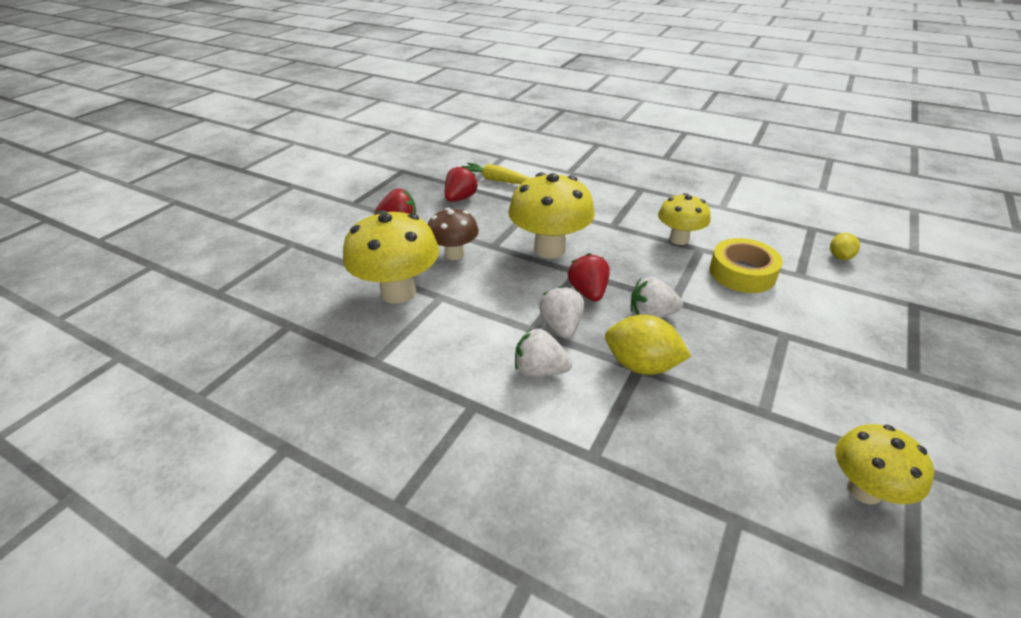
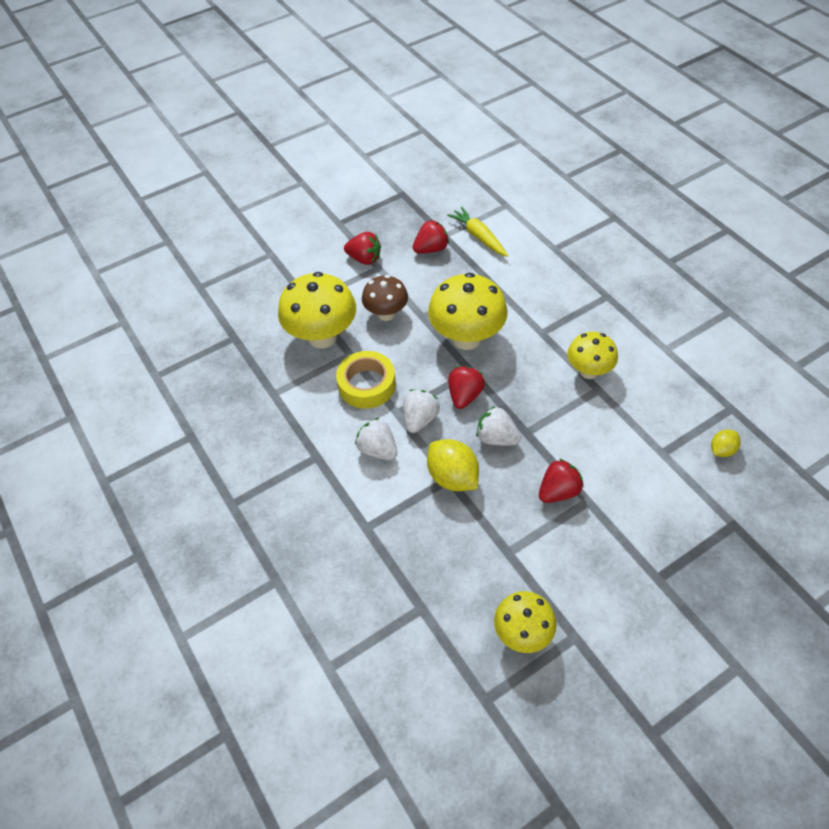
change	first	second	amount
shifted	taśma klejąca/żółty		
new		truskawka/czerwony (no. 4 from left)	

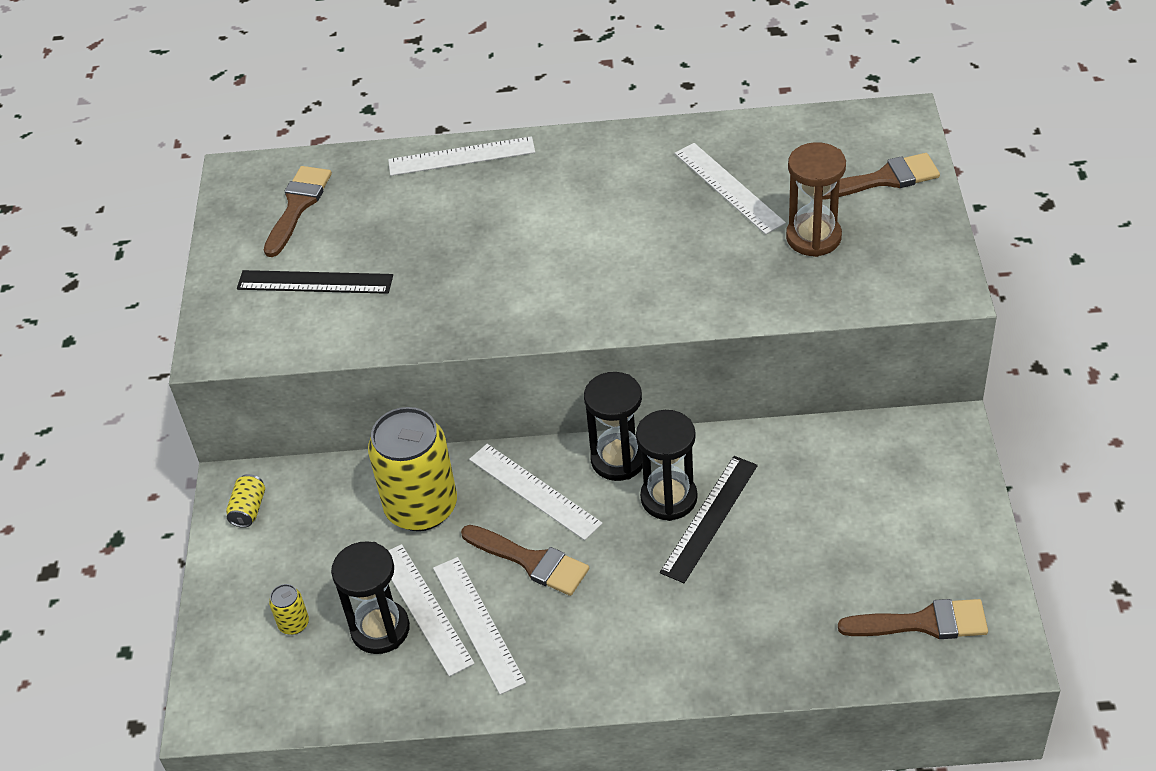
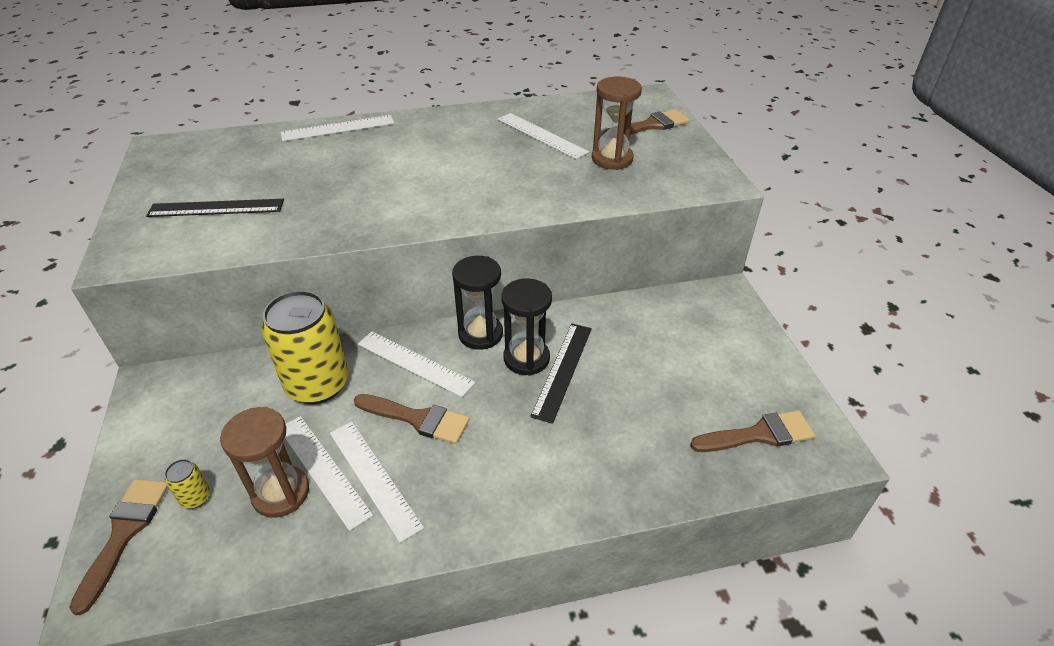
change	first	second	amount
gone	puszka/żółty (no. 1 from left)		
shifted	pędzel/brązowy (no. 1 from left)		
repainted	klepsydra/czarny (no. 1 from left)	klepsydra/brązowy (no. 1 from left)	

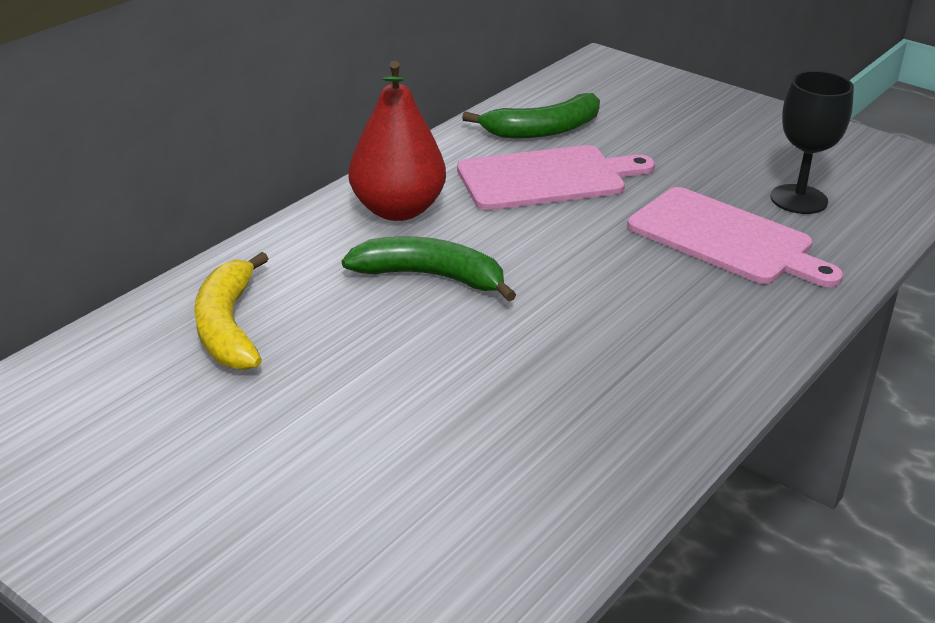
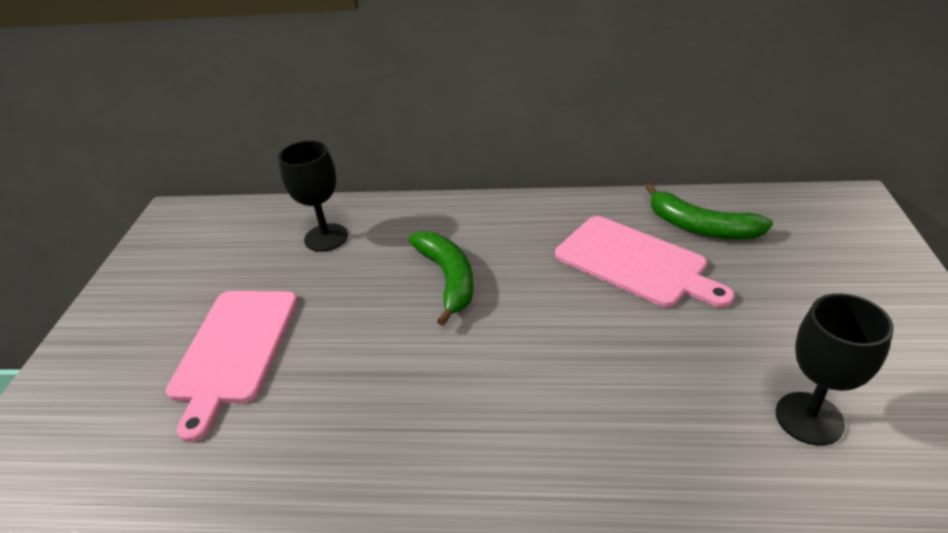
change	first	second	amount
swapped	banan/żółty	kielich/czarny (no. 1 from left)	
gone	gruszka/czerwony		
shifted	deska do krojenia/różowy (no. 2 from left in the first image)	deska do krojenia/różowy (no. 1 from left)	

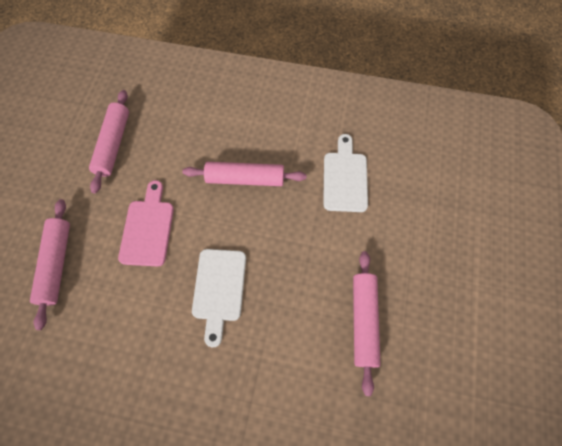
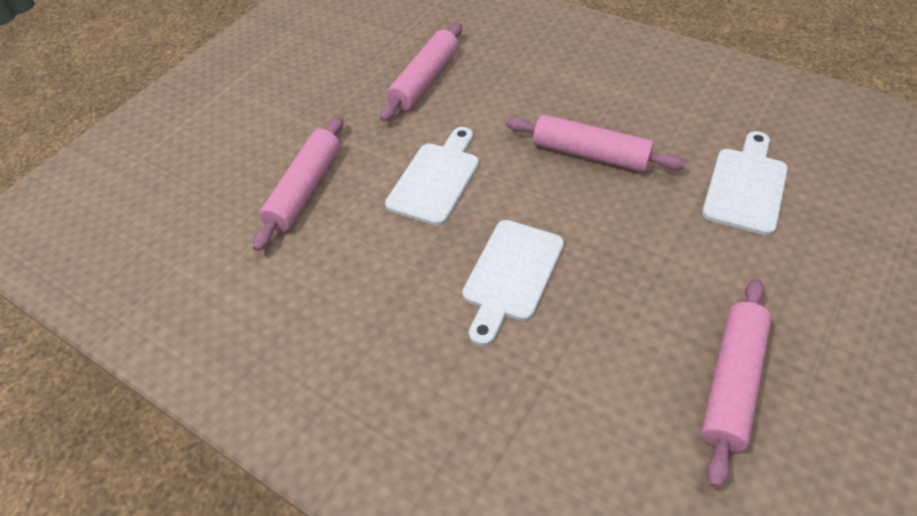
change	first	second	amount
repainted	deska do krojenia/różowy	deska do krojenia/biały (no. 1 from left)	

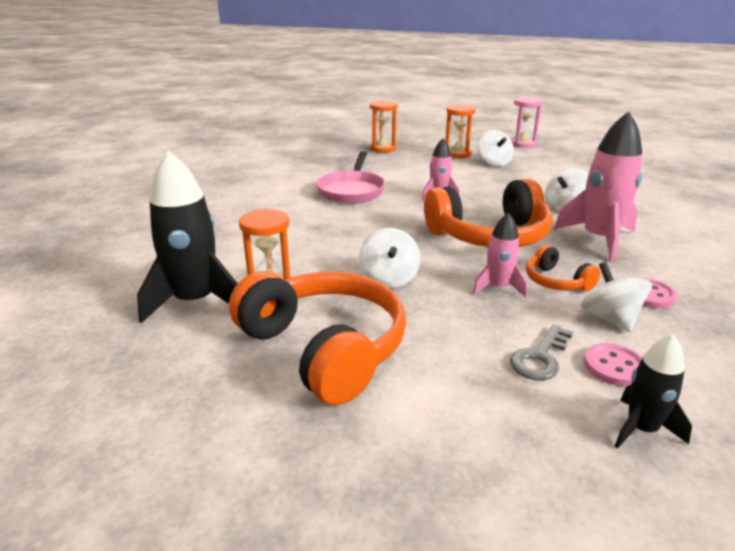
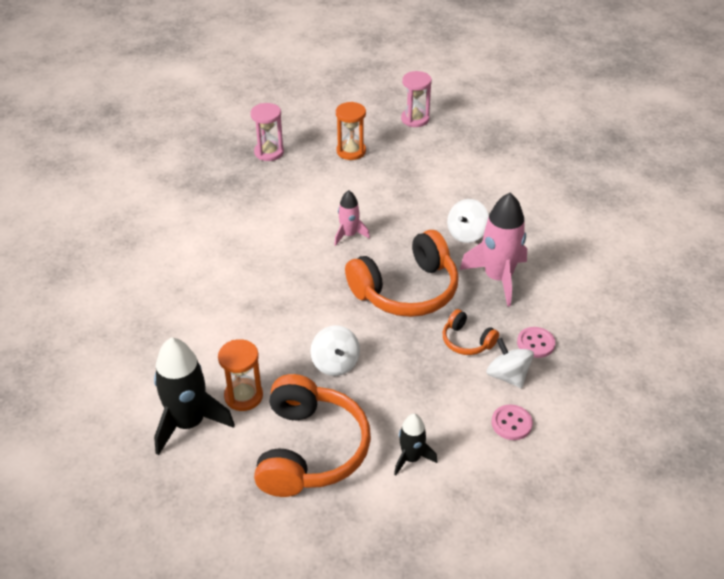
change	first	second	amount
rotated	słuchawki/pomarańczowy (no. 1 from left)		60 degrees clockwise
gone	patelnia/różowy		
repainted	klepsydra/pomarańczowy (no. 2 from left)	klepsydra/różowy (no. 1 from left)	
gone	rakieta/różowy (no. 2 from left)		
gone	bączek/biały (no. 2 from left)		
gone	klucz/szary		
shifted	rakieta/czarny (no. 2 from left)		

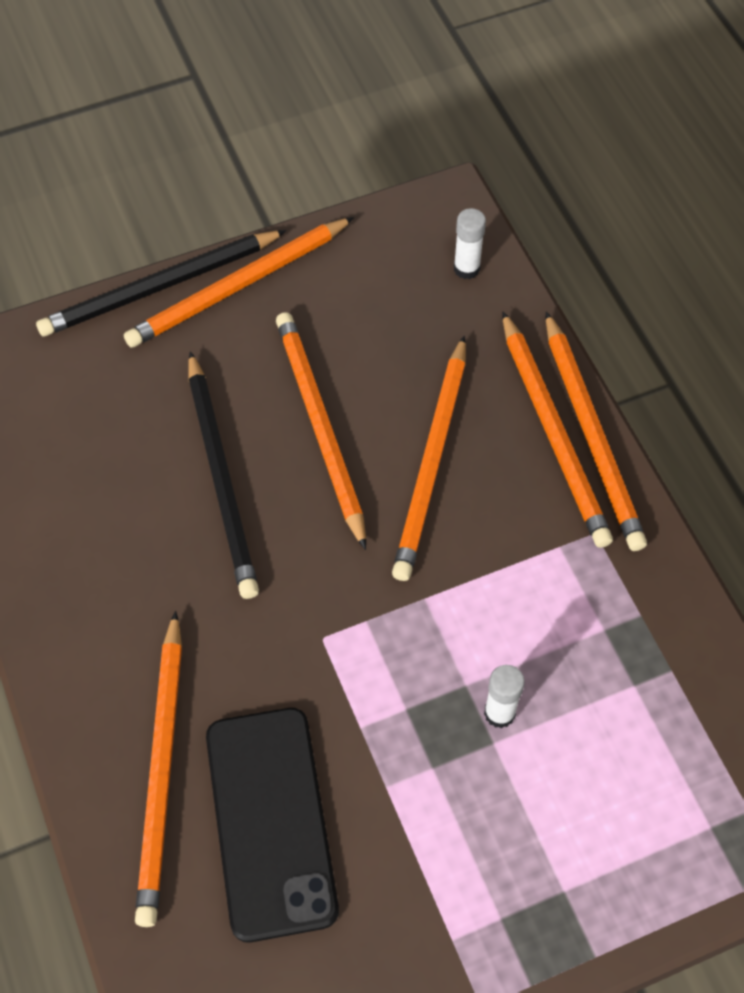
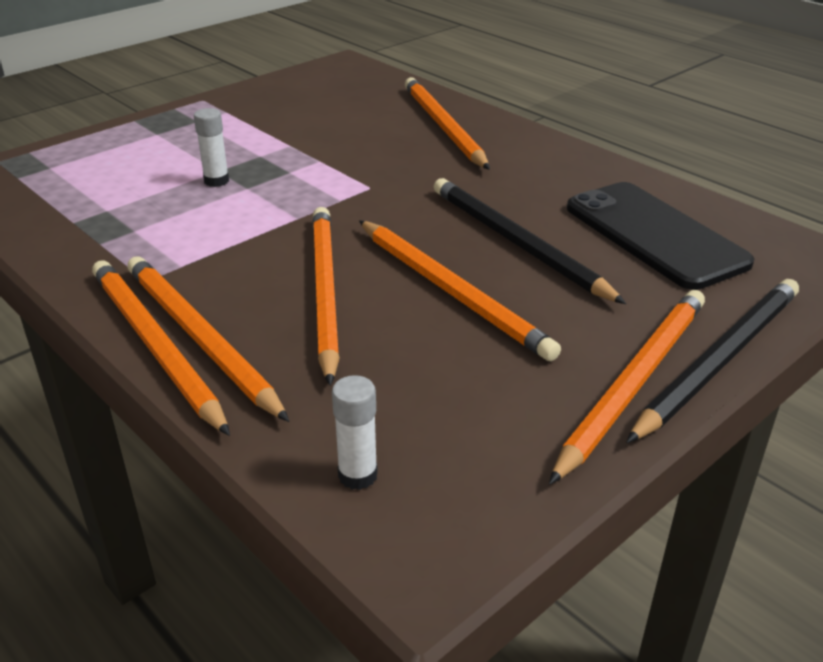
change	first	second	amount
shifted	telefon/czarny		

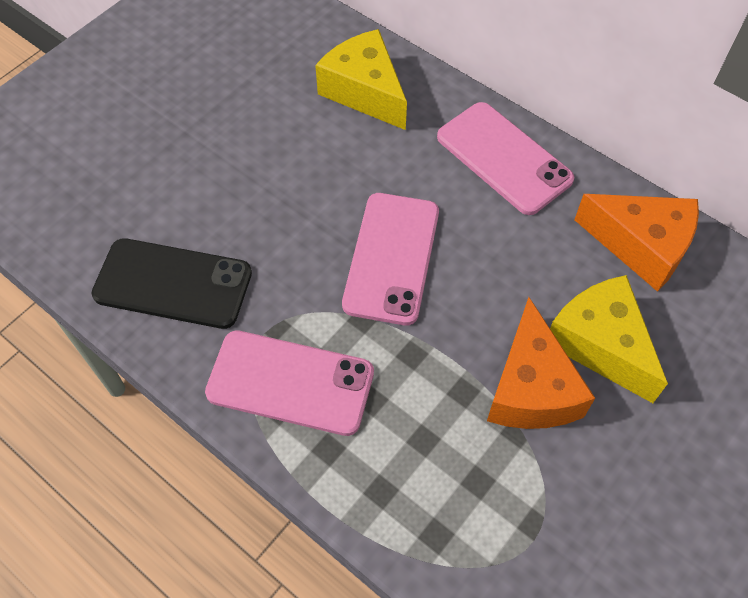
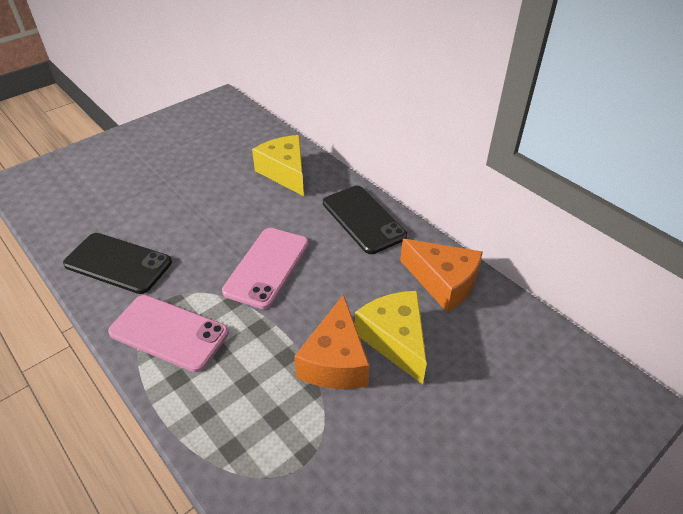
change	first	second	amount
repainted	telefon/różowy (no. 3 from left)	telefon/czarny (no. 2 from left)	

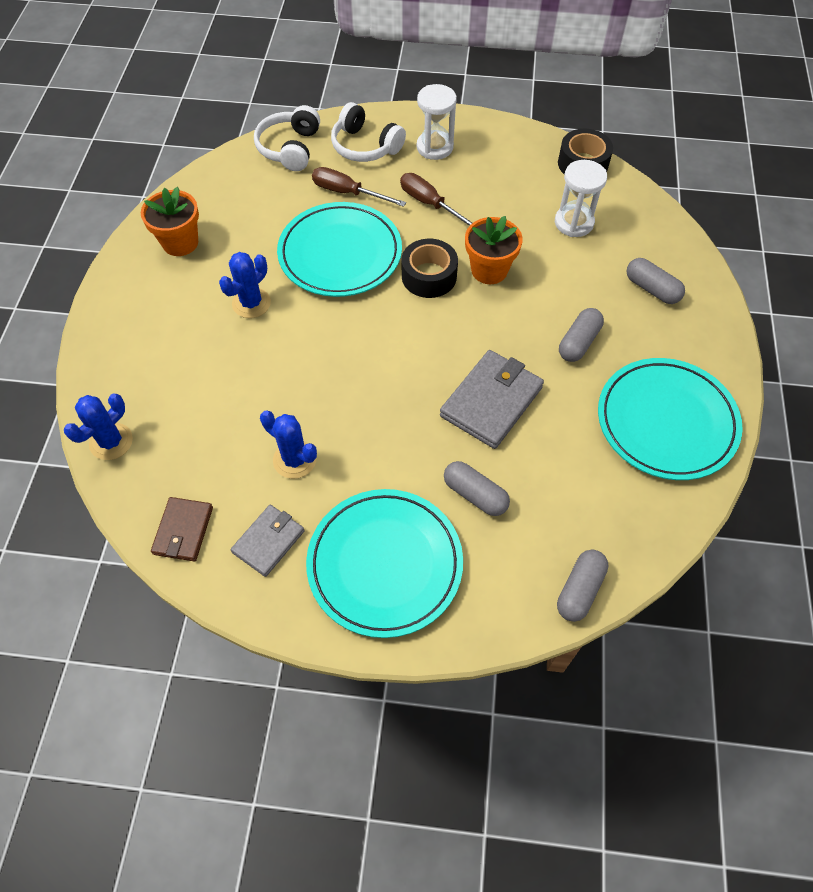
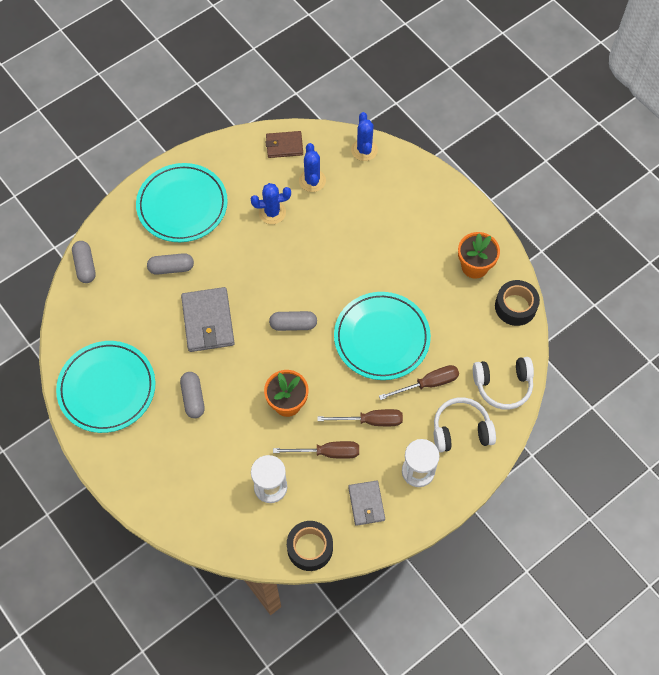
change	first	second	amount
rotated	portfel/brązowy		60 degrees counterclockwise
shifted	kaktus/niebieski (no. 2 from left)		
shifted	portfel/szary (no. 1 from left in the first image)	portfel/szary (no. 2 from left)	
rotated	słuchawki/biały (no. 1 from left in the first image)	słuchawki/biały (no. 2 from left)	120 degrees clockwise
shifted	taśma klejąca/czarny (no. 1 from left in the first image)	taśma klejąca/czarny (no. 2 from left)	
shifted	kapsułka/szary (no. 4 from left)		
new		śrubokręt/brązowy (no. 1 from left)	

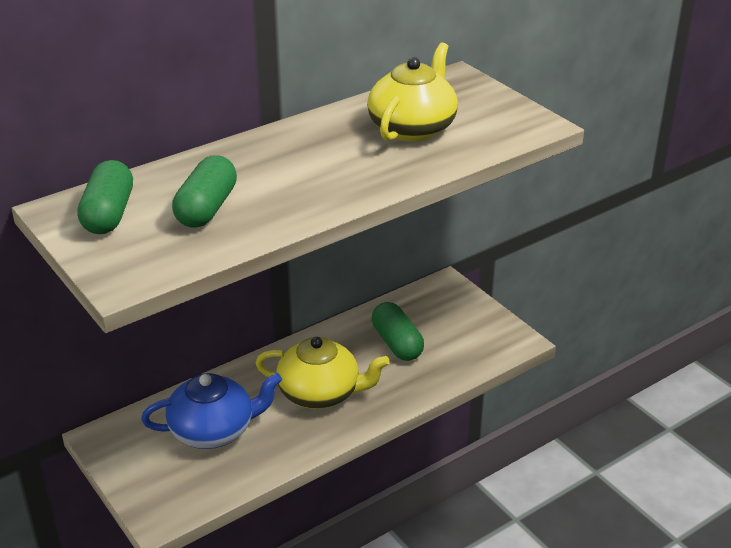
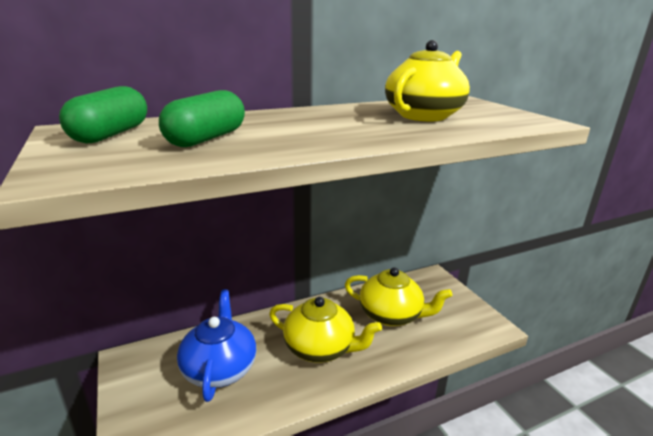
change	first	second	amount
rotated	imbryk/niebieski		90 degrees counterclockwise
swapped	kapsułka/zielony (no. 3 from left)	imbryk/żółty (no. 2 from left)	

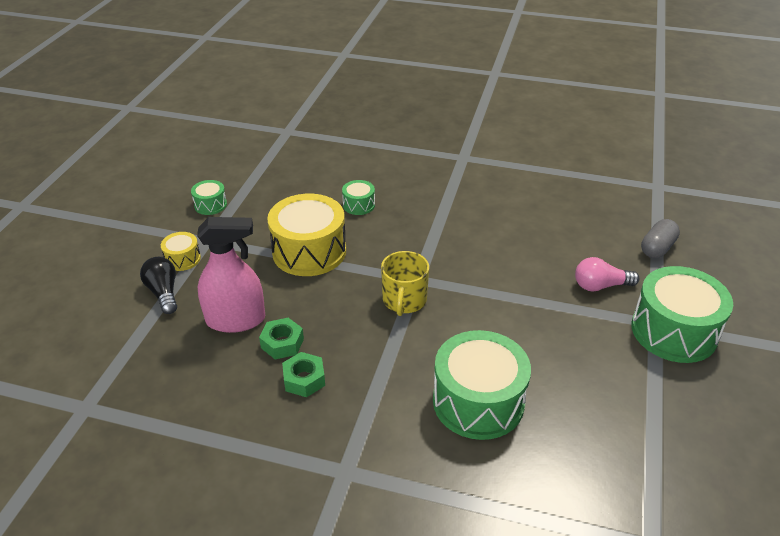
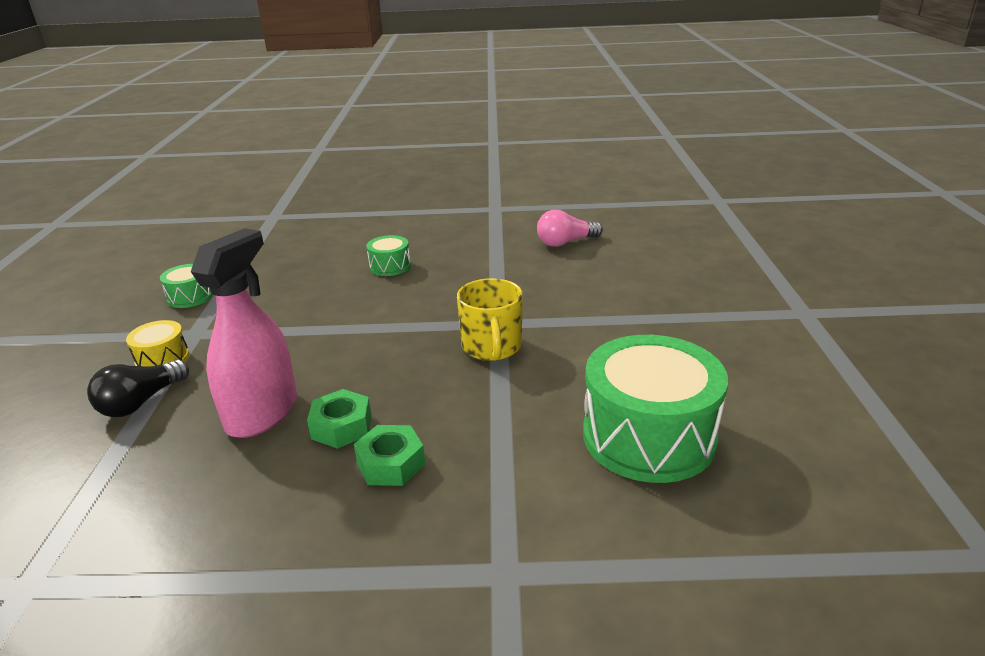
change	first	second	amount
rotated	żarówka/czarny		105 degrees counterclockwise
rotated	spryskiwacz/różowy		45 degrees counterclockwise
gone	bęben/żółty (no. 2 from left)		
shifted	żarówka/różowy		
gone	bęben/zielony (no. 4 from left)		
gone	kapsułka/szary		

